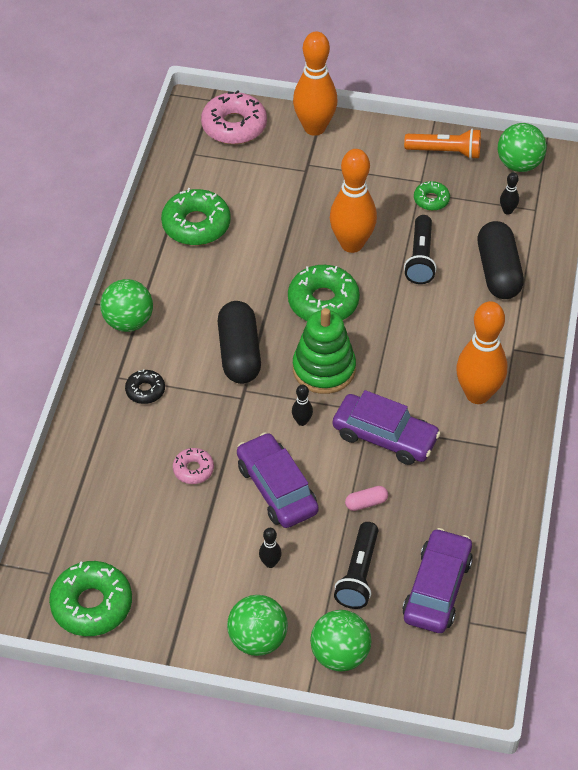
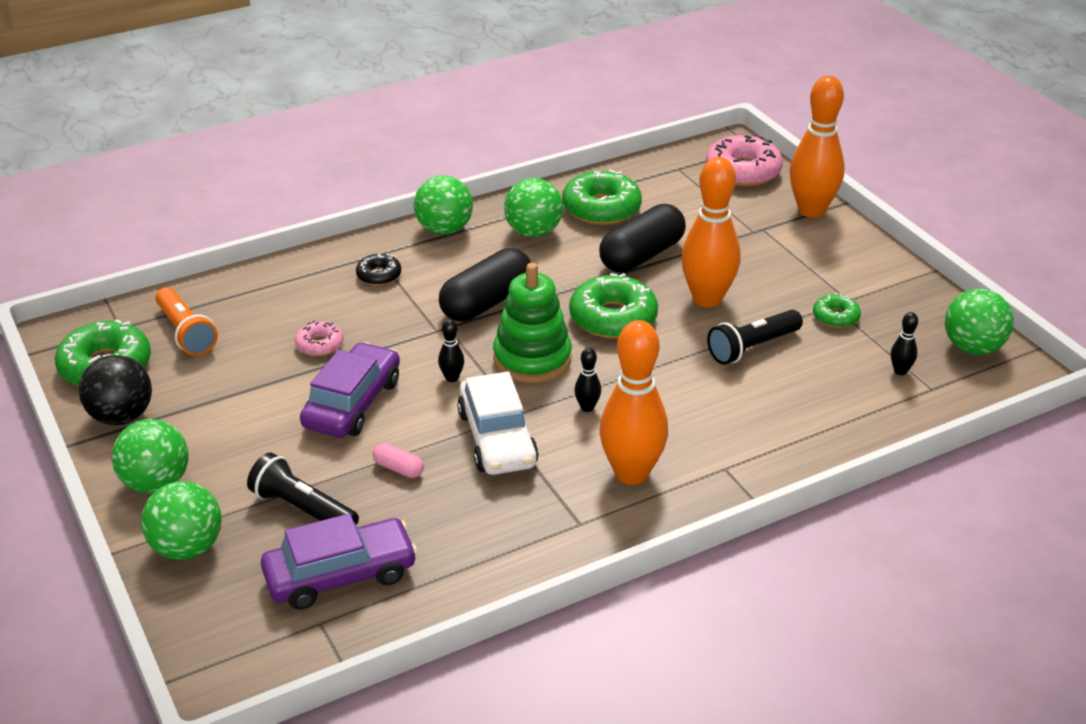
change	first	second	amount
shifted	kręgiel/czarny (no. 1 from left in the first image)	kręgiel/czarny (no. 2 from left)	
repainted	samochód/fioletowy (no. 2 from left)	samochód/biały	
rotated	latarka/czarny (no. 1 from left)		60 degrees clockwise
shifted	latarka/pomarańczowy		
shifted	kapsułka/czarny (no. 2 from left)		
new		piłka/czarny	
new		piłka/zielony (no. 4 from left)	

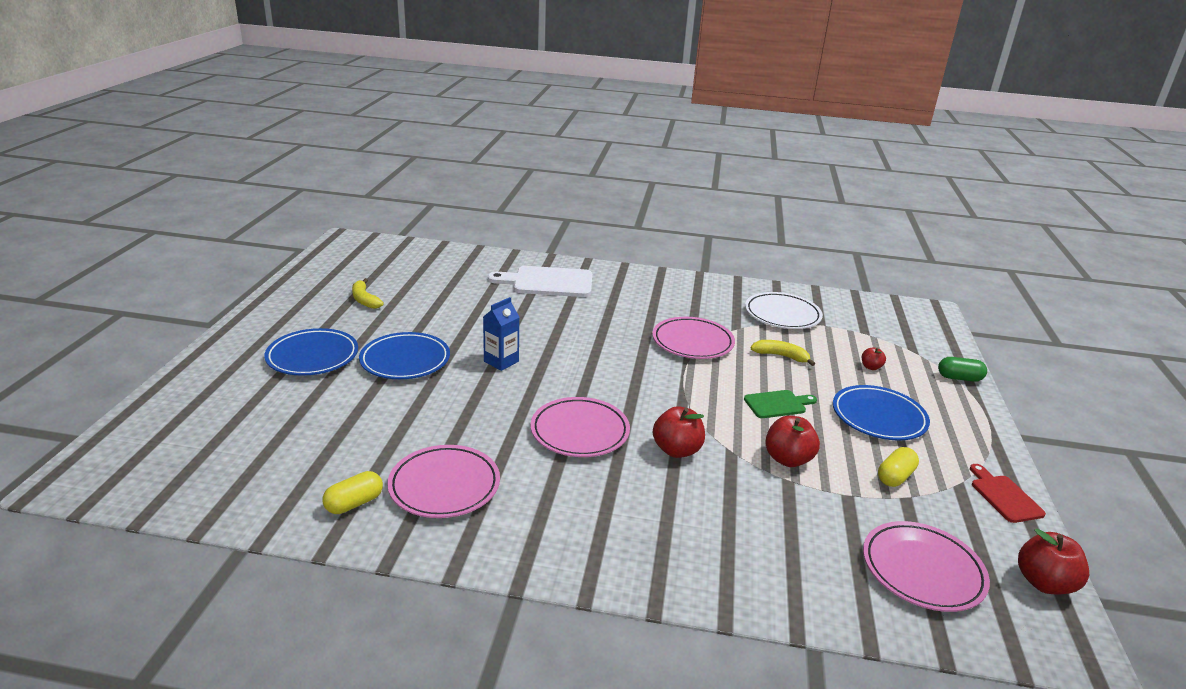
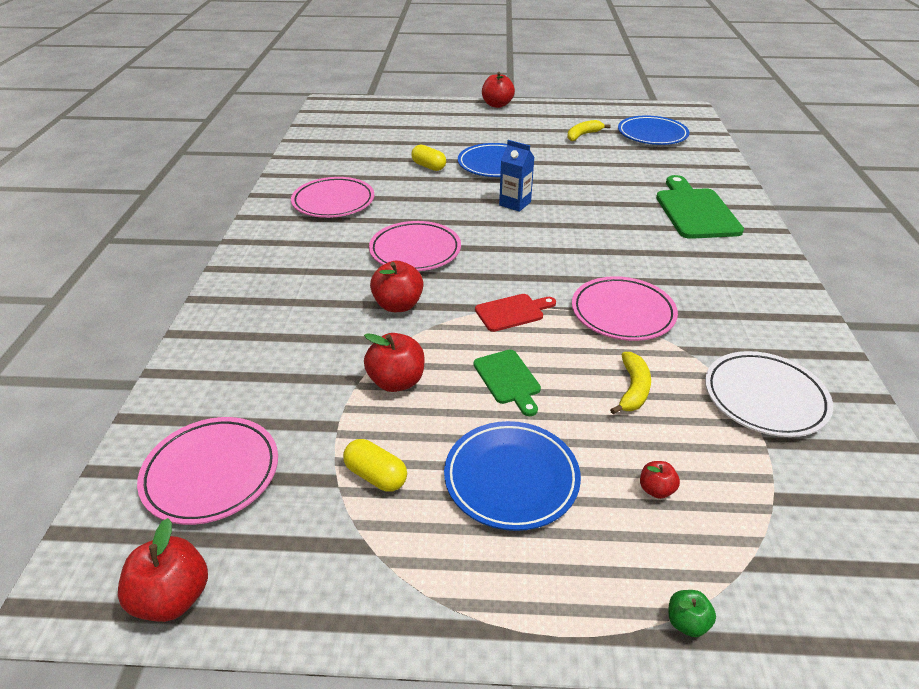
change	first	second	amount
shifted	talerz/niebieski (no. 1 from left in the first image)	talerz/niebieski (no. 3 from left)	
shifted	kapsułka/żółty (no. 1 from left in the first image)	kapsułka/żółty (no. 2 from left)	
repainted	deska do krojenia/biały	deska do krojenia/zielony (no. 2 from left)	
swapped	kapsułka/zielony	jabłko/zielony	
shifted	deska do krojenia/czerwony		
new		jabłko/czerwony (no. 4 from left)	

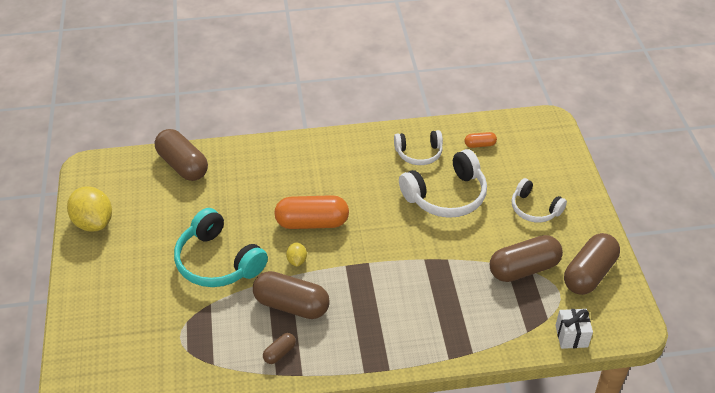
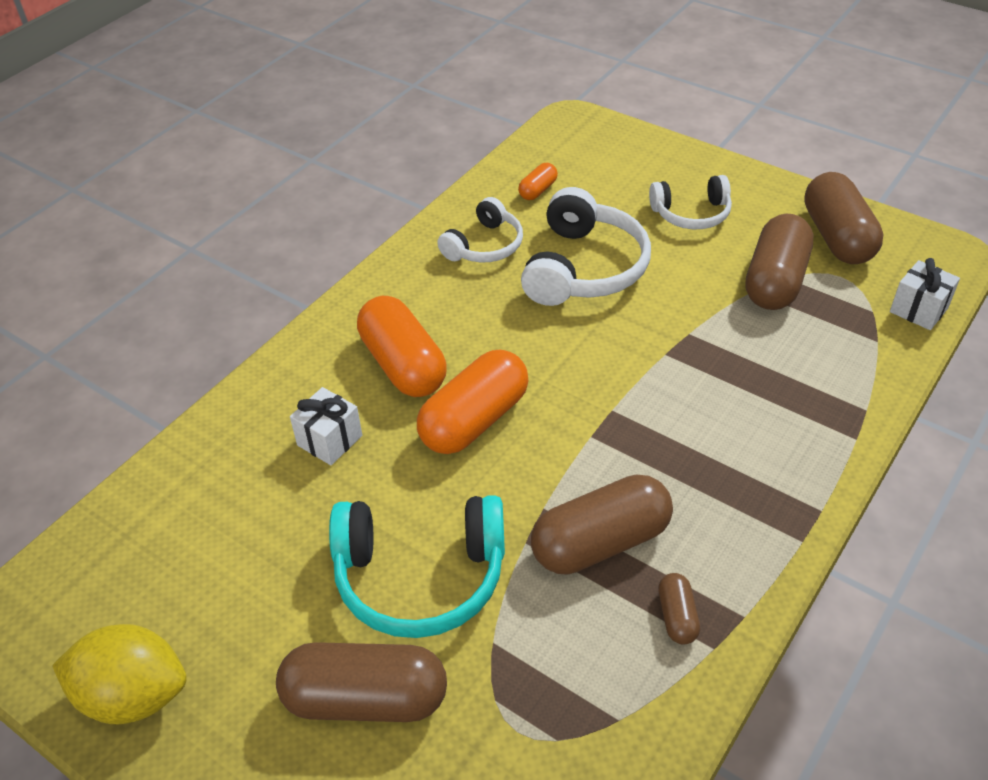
change	first	second	amount
shifted	kapsułka/brązowy (no. 1 from left)		
gone	cytryna/żółty (no. 2 from left)		
new		prezent/biały (no. 1 from left)	
new		kapsułka/pomarańczowy (no. 1 from left)	

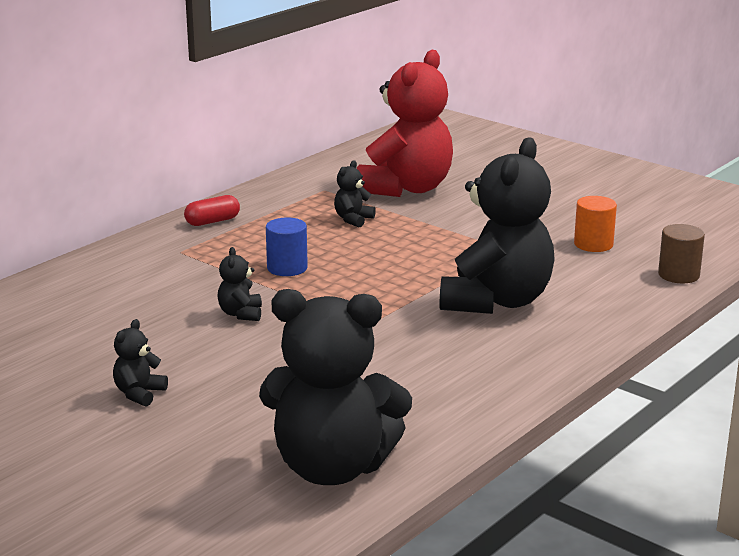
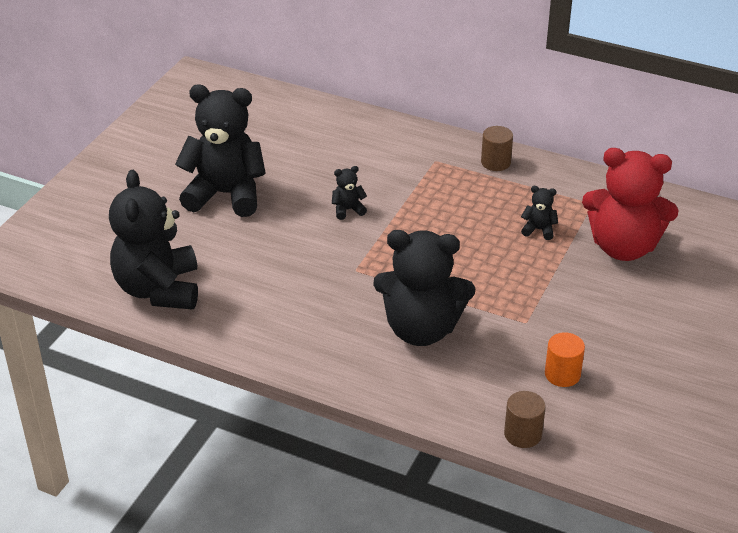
change	first	second	amount
scaled	miś/czarny (no. 1 from left in the first image)	miś/czarny (no. 2 from left)	x2.48
swapped	kapsułka/czerwony	walec/brązowy (no. 1 from left)	
gone	walec/niebieski		

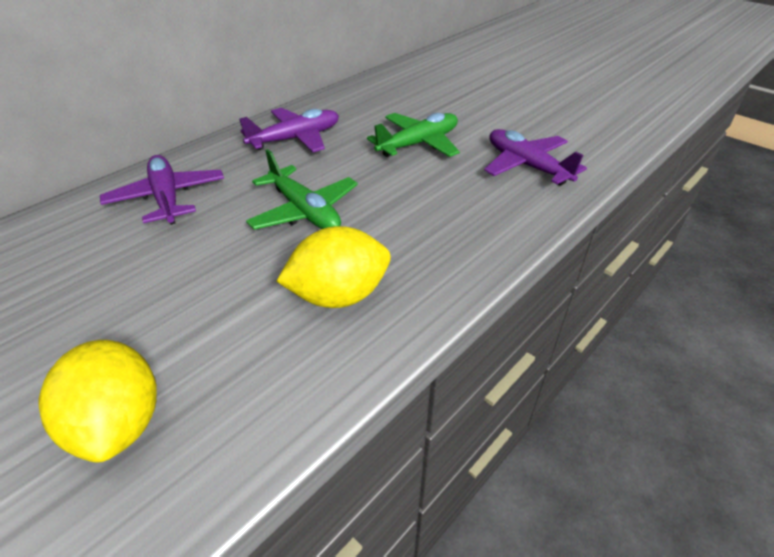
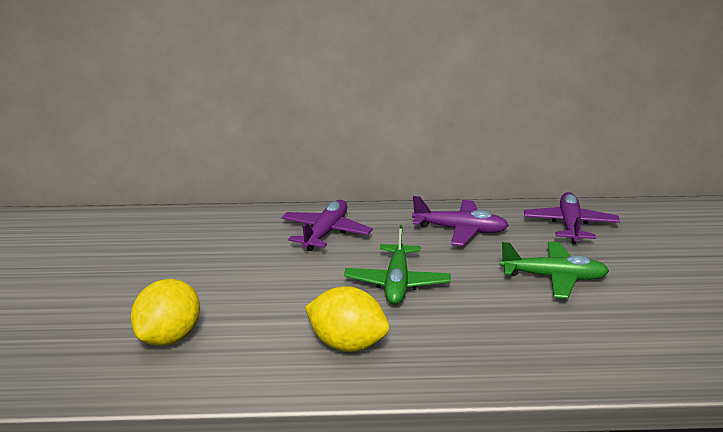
change	first	second	amount
shifted	samolot/fioletowy (no. 3 from left)		

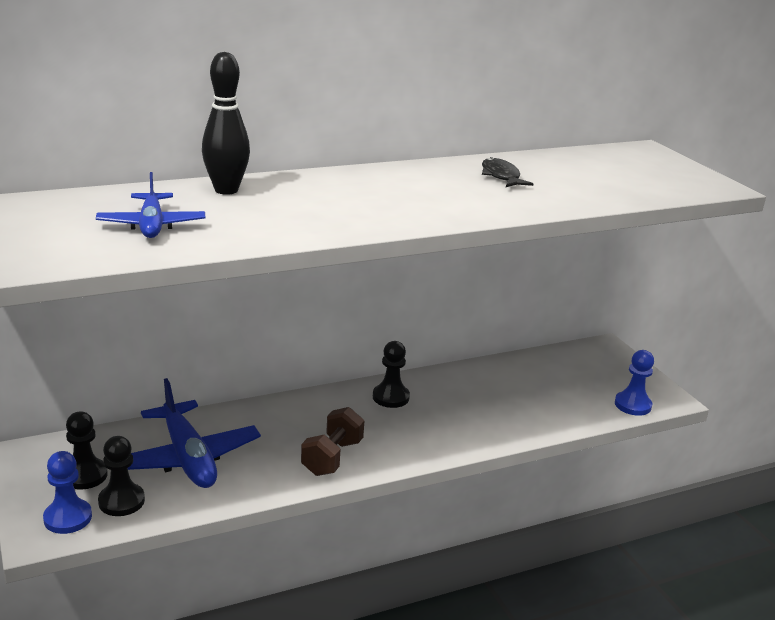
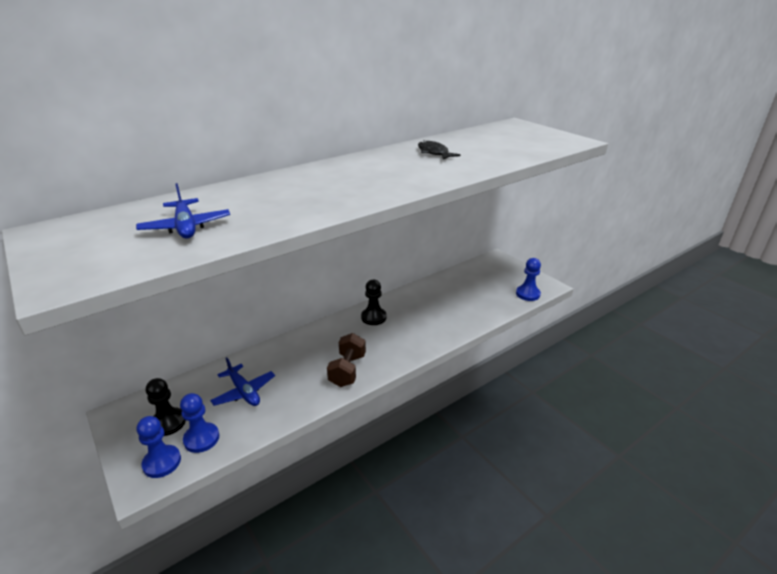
change	first	second	amount
repainted	pionek/czarny (no. 2 from left)	pionek/niebieski (no. 2 from left)	
scaled	samolot/niebieski (no. 2 from left)		x0.61
gone	kręgiel/czarny		

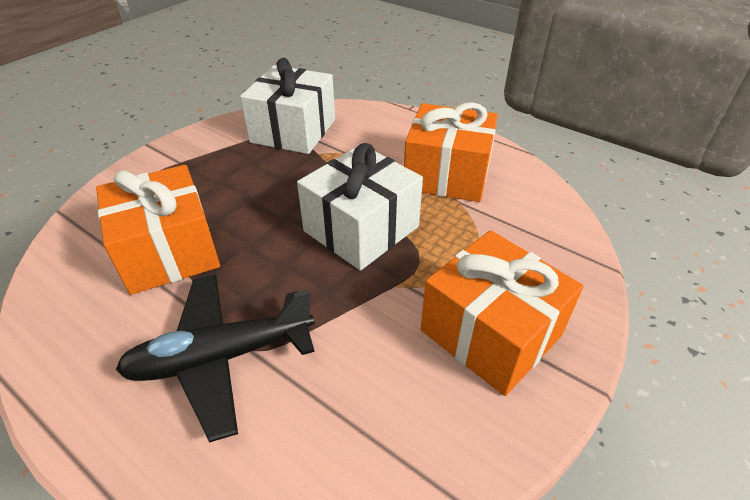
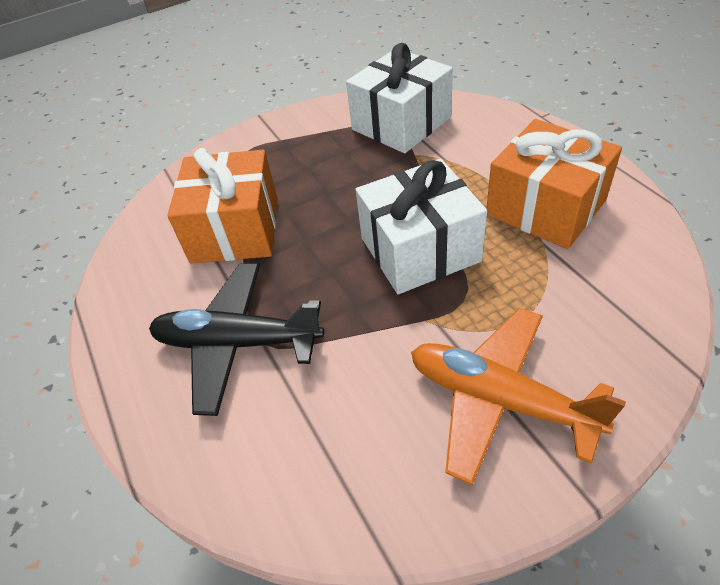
change	first	second	amount
swapped	prezent/pomarańczowy (no. 3 from left)	samolot/pomarańczowy	

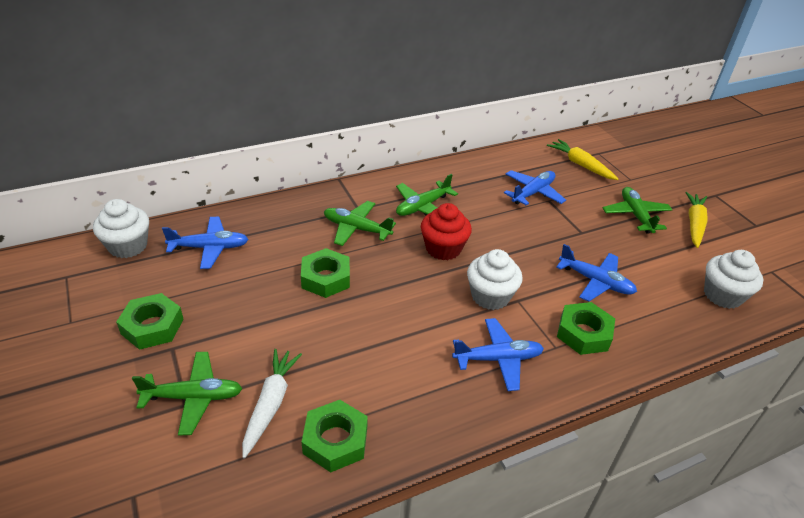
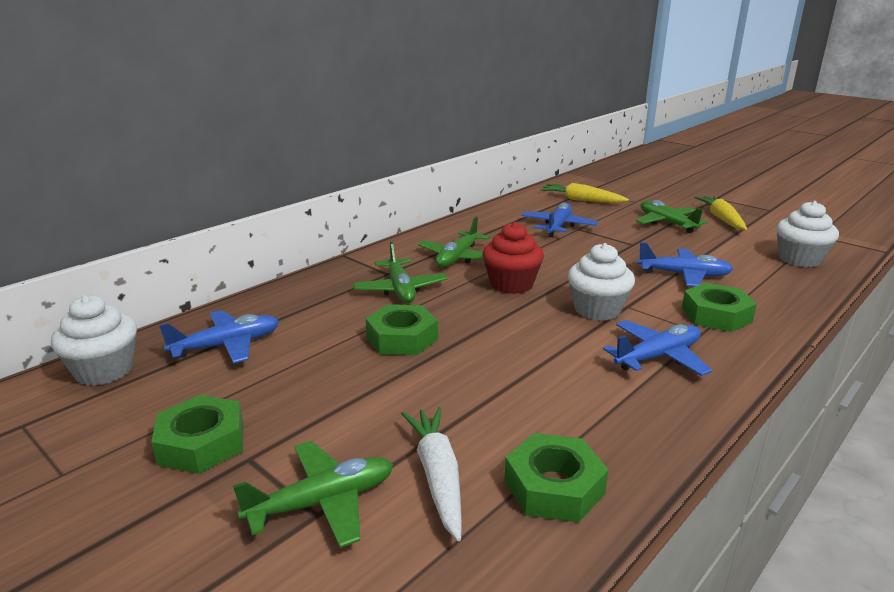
change	first	second	amount
rotated	samolot/zielony (no. 2 from left)		105 degrees counterclockwise

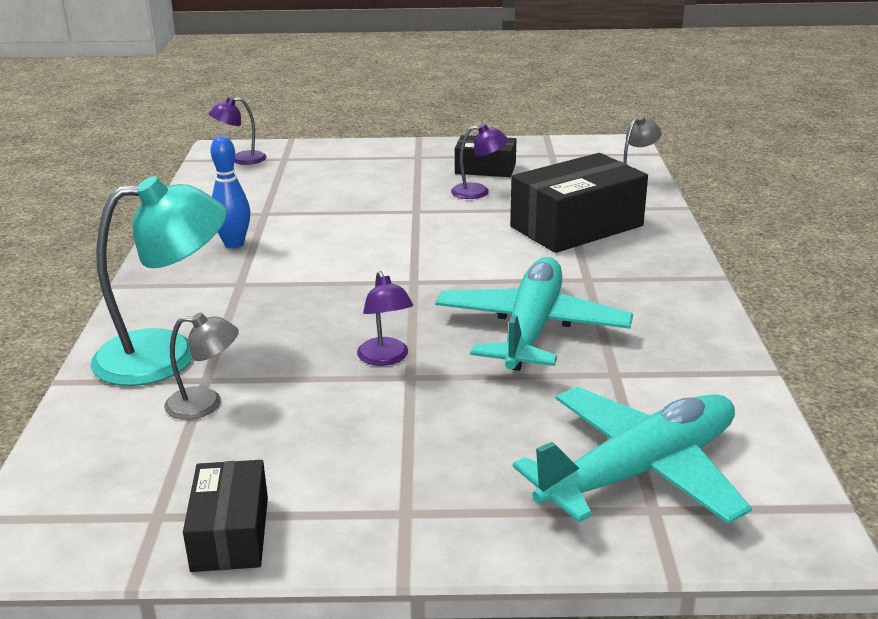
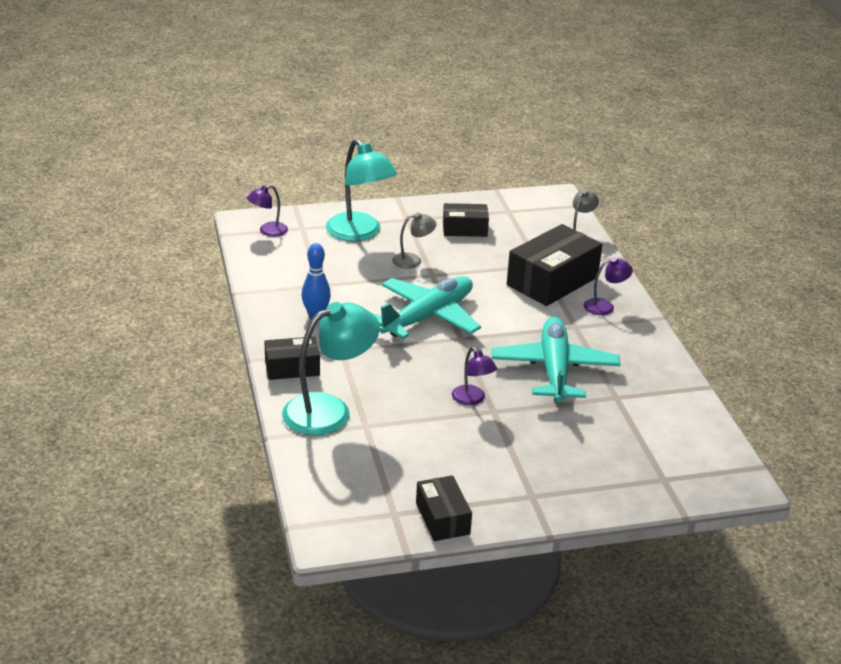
change	first	second	amount
shifted	lampka/szary (no. 1 from left)		
shifted	lampka/fioletowy (no. 3 from left)		
shifted	samolot/turkusowy (no. 2 from left in the first image)	samolot/turkusowy (no. 1 from left)	
new		pudełko/czarny (no. 1 from left)	
new		lampka/turkusowy (no. 2 from left)	

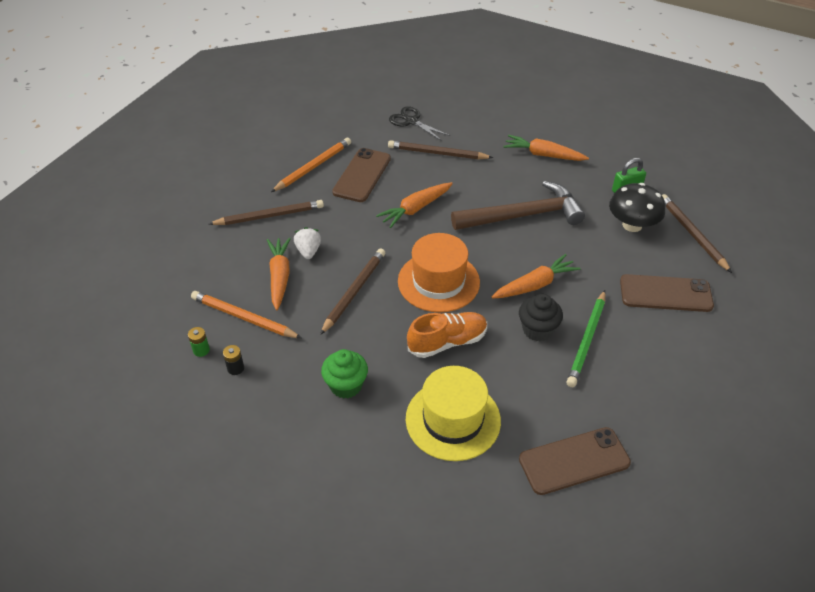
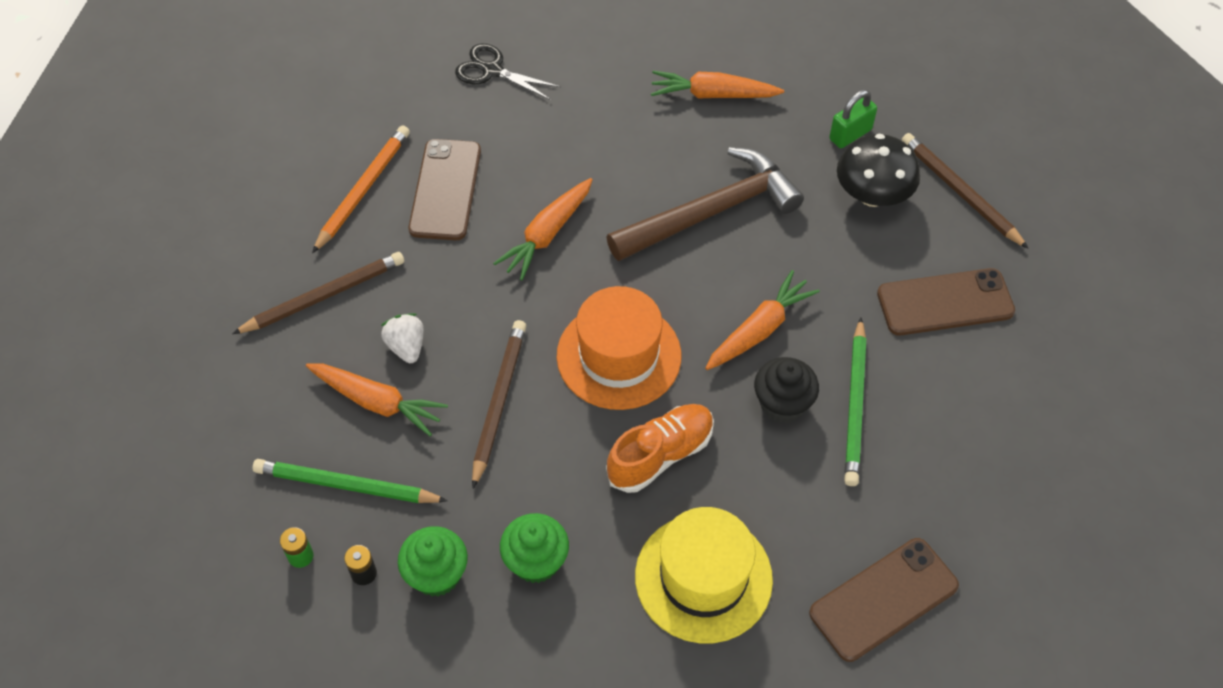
change	first	second	amount
repainted	ołówek/pomarańczowy (no. 1 from left)	ołówek/zielony (no. 1 from left)	
rotated	marchewka/pomarańczowy (no. 1 from left)		135 degrees clockwise
gone	ołówek/brązowy (no. 3 from left)		
new		muffinka/zielony (no. 1 from left)	

